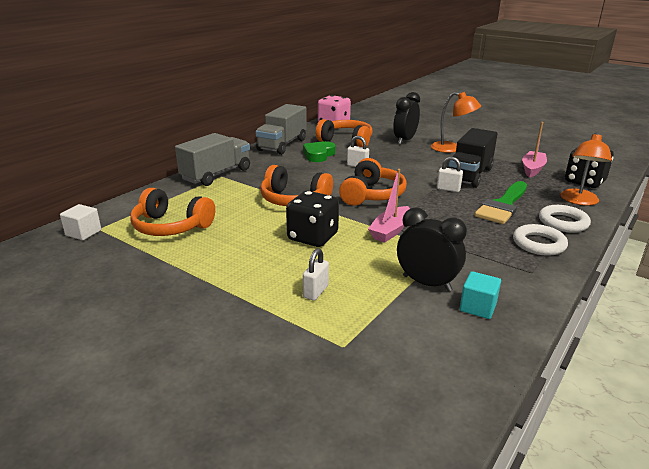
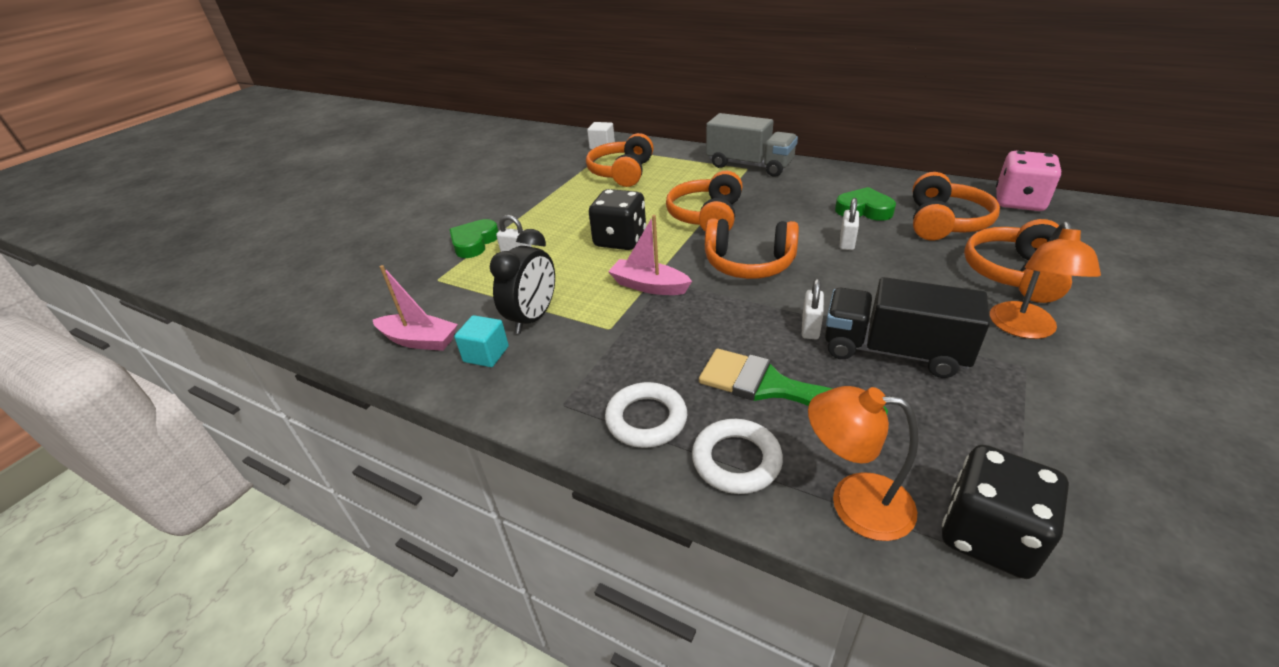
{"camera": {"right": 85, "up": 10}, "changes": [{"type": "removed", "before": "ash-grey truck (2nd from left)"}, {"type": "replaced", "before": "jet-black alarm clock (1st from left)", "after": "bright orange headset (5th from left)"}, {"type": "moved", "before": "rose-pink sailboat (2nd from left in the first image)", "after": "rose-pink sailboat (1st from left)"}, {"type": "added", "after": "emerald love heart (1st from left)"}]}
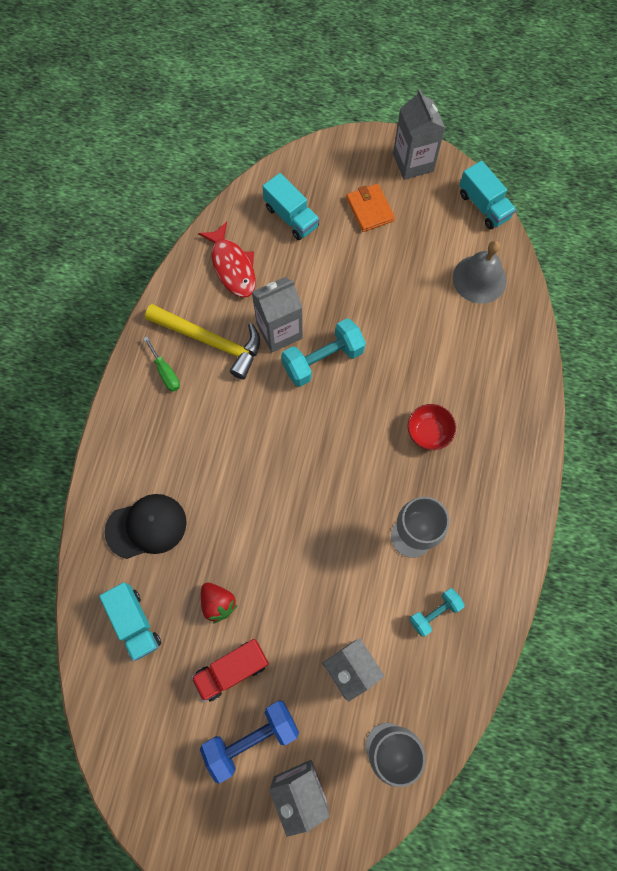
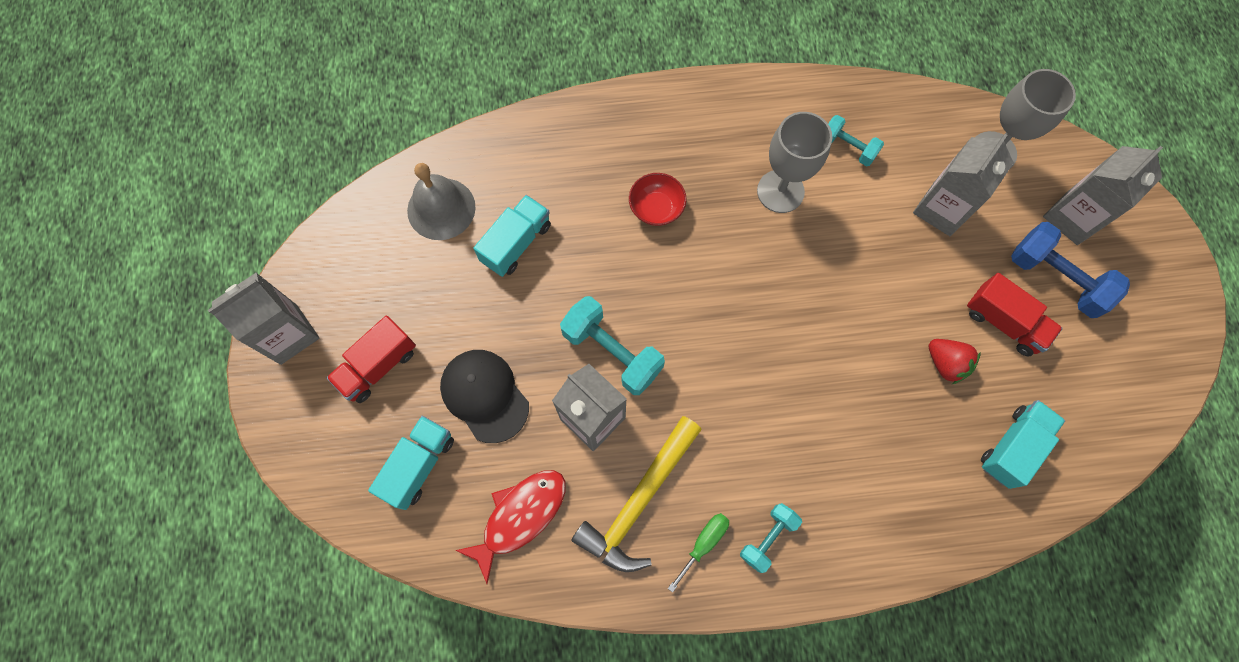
{"camera": {"right": -110, "up": 0}, "changes": [{"type": "moved", "before": "jet-black peaked cap"}, {"type": "turned", "before": "yellow carpenter's hammer", "turn": -150}, {"type": "turned", "before": "red berry", "turn": 105}, {"type": "replaced", "before": "bright orange billfold", "after": "red truck (1st from left)"}, {"type": "moved", "before": "teal truck (3rd from left in the first image)", "after": "teal truck (2nd from left)"}, {"type": "added", "after": "teal free weight (2nd from left)"}]}
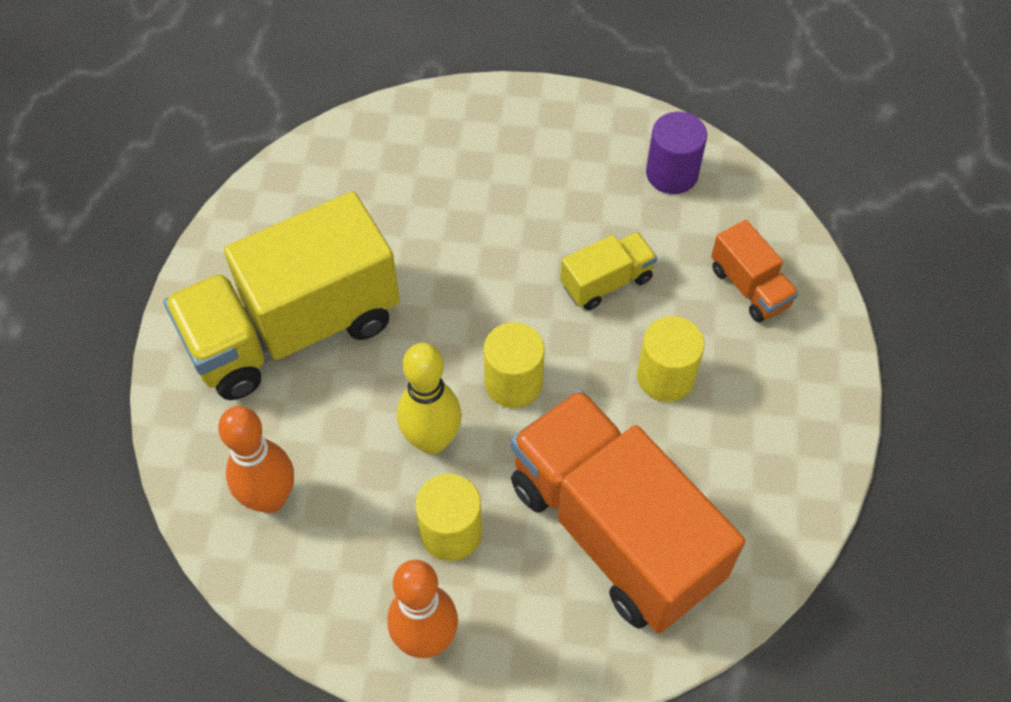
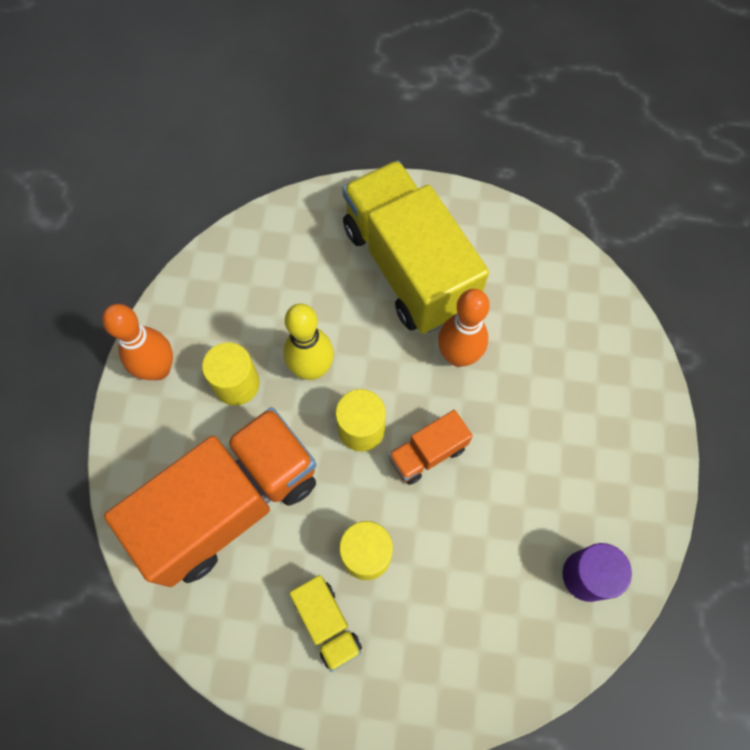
{"camera": {"right": 90, "up": 10}, "changes": [{"type": "moved", "before": "bright orange tenpin (1st from left in the first image)", "after": "bright orange tenpin (2nd from left)"}, {"type": "moved", "before": "yellow truck (2nd from left in the first image)", "after": "yellow truck (1st from left)"}, {"type": "moved", "before": "bright orange truck (2nd from left)"}]}
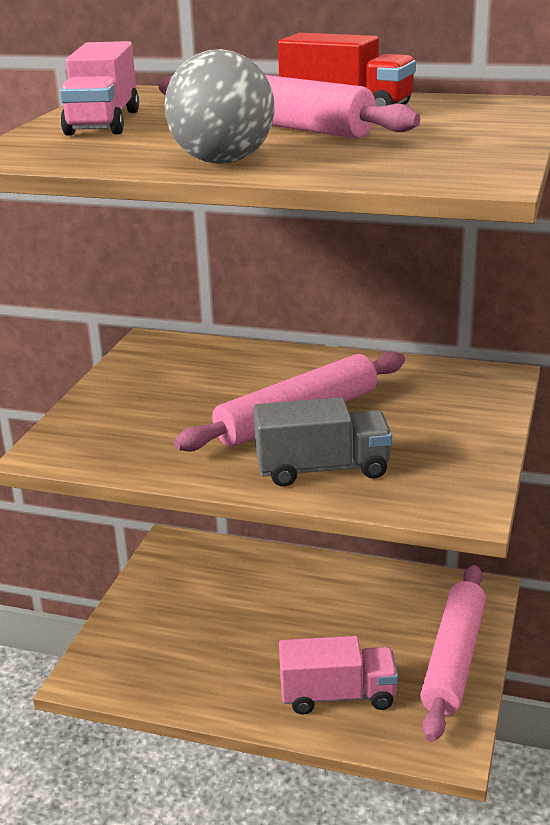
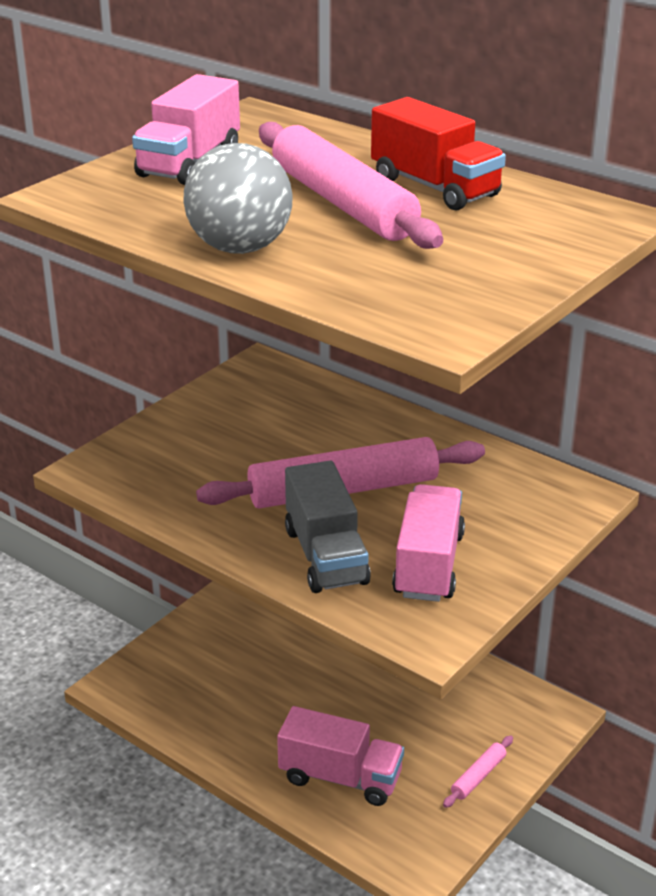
{"camera": {"right": 20, "up": 5}, "changes": [{"type": "turned", "before": "ash-grey truck", "turn": 60}, {"type": "resized", "before": "rose-pink dough roller (3rd from left)", "scale": 0.42}, {"type": "added", "after": "rose-pink truck (3rd from left)"}]}
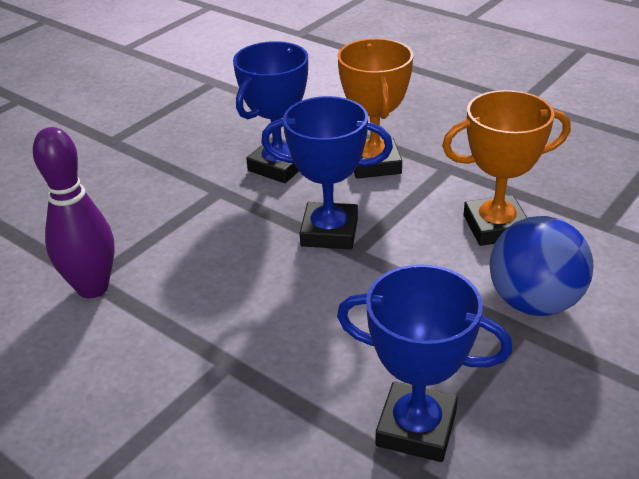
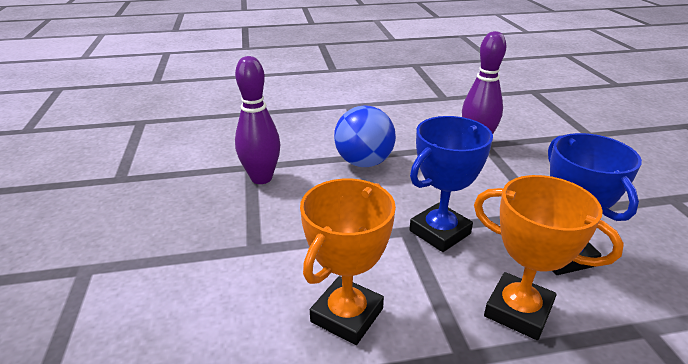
{"camera": {"right": 130, "up": -5}, "changes": [{"type": "replaced", "before": "royal blue prize cup (3rd from left)", "after": "royal purple tenpin (1st from left)"}, {"type": "moved", "before": "royal blue ball"}]}
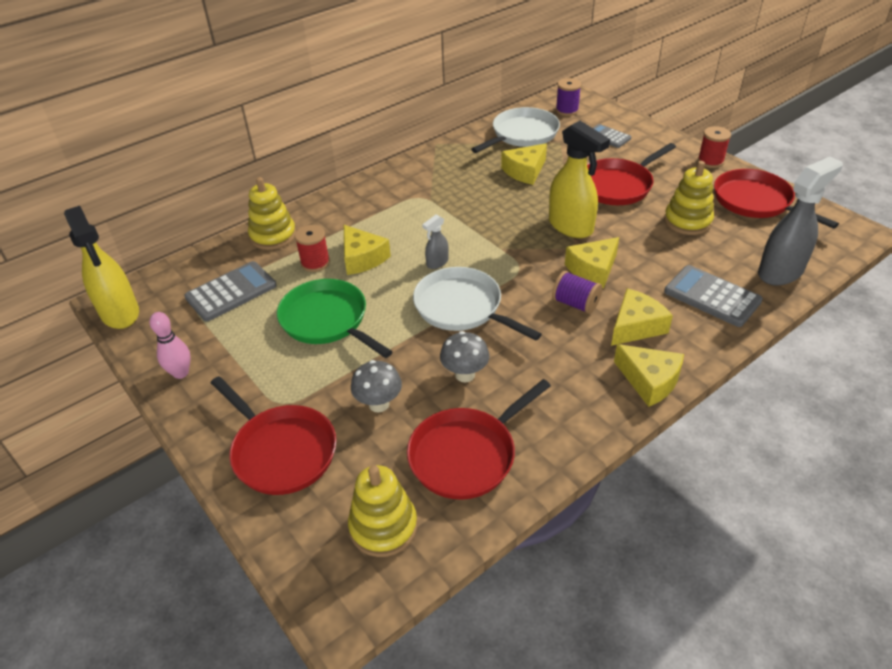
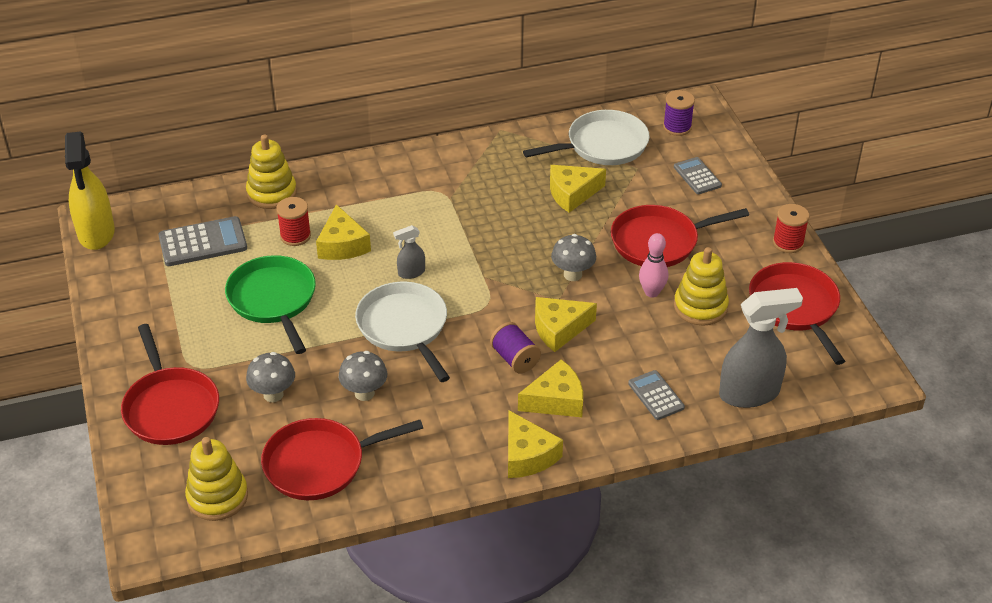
{"camera": {"right": 20, "up": 0}, "changes": [{"type": "moved", "before": "rose-pink tenpin"}, {"type": "replaced", "before": "yellow spray cleaner (2nd from left)", "after": "ash-grey mushroom (3rd from left)"}, {"type": "resized", "before": "ash-grey calculator (3rd from left in the first image)", "scale": 0.62}]}
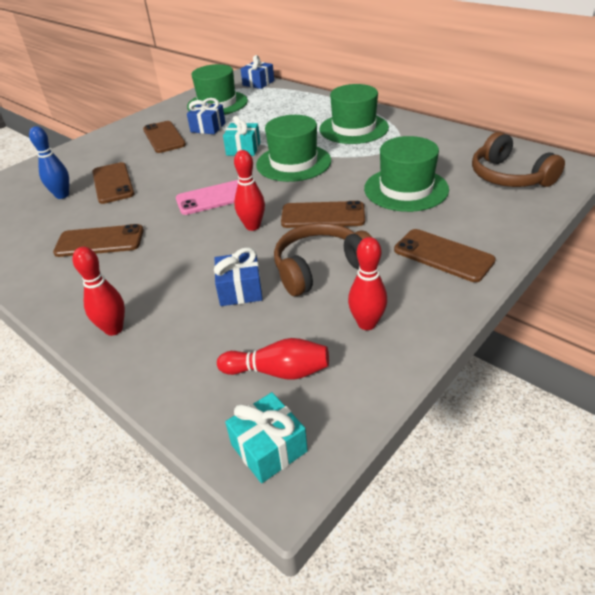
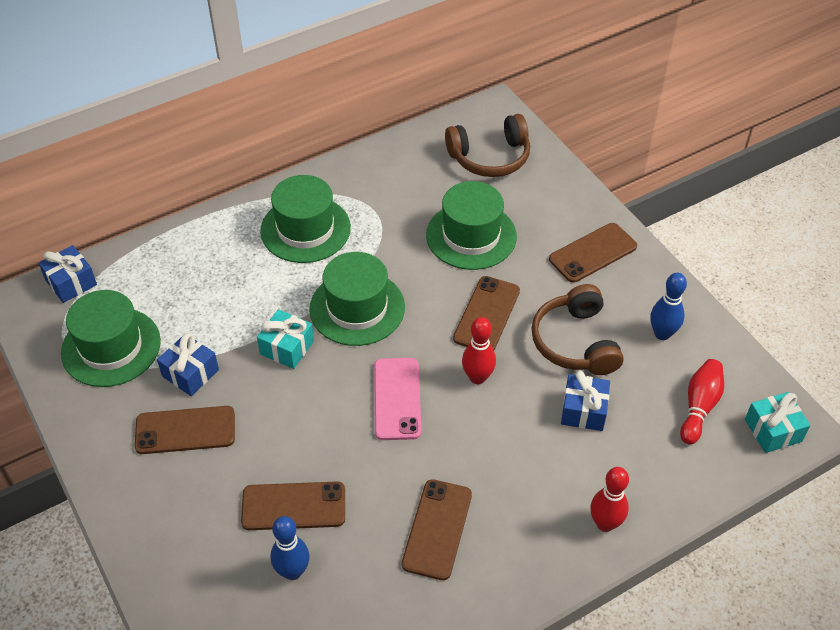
{"camera": {"right": -75, "up": 10}, "changes": [{"type": "recoloured", "before": "red tenpin (4th from left)", "after": "royal blue tenpin (2nd from left)"}]}
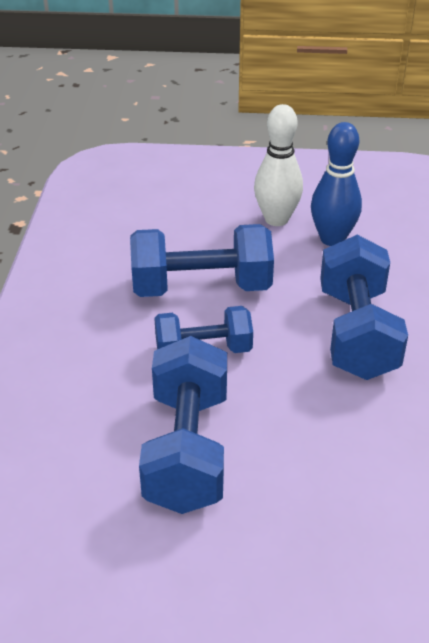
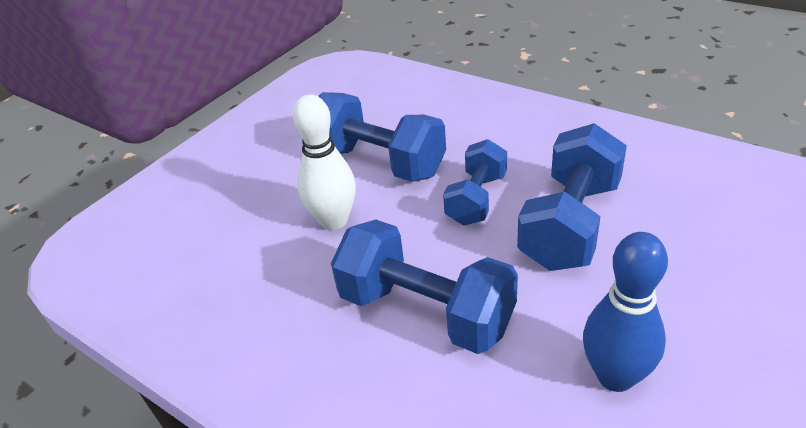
{"camera": {"right": 125, "up": 0}, "changes": [{"type": "moved", "before": "white tenpin"}]}
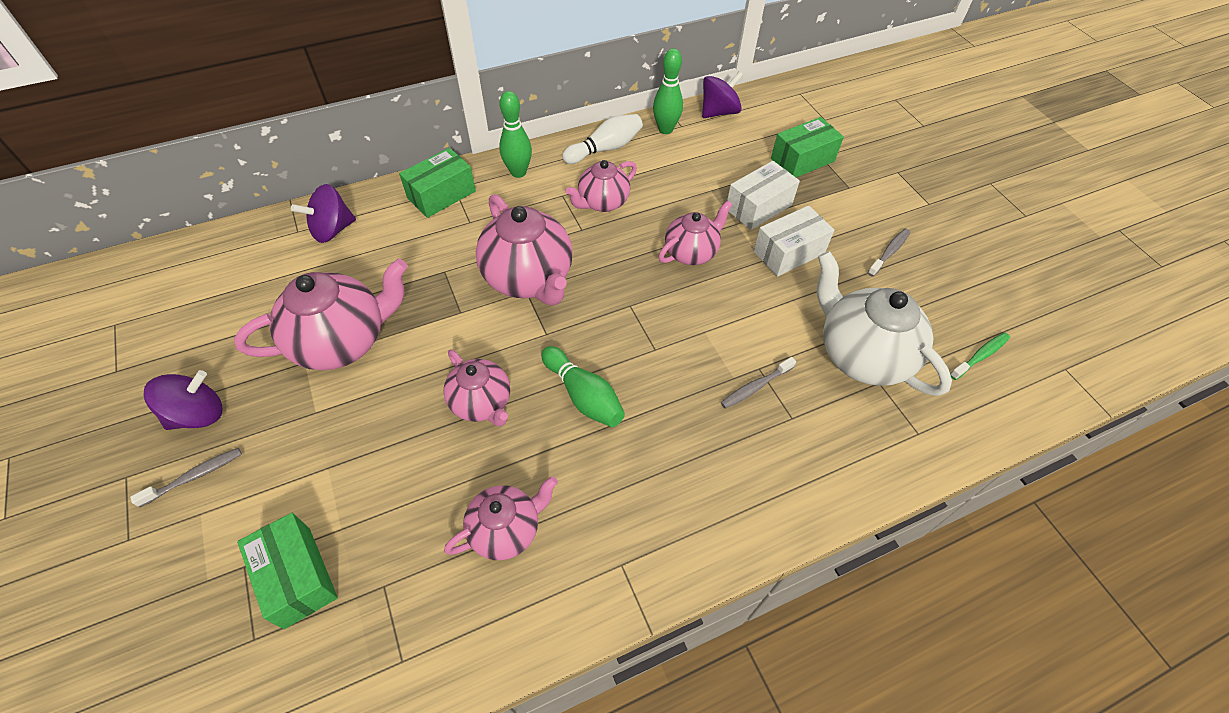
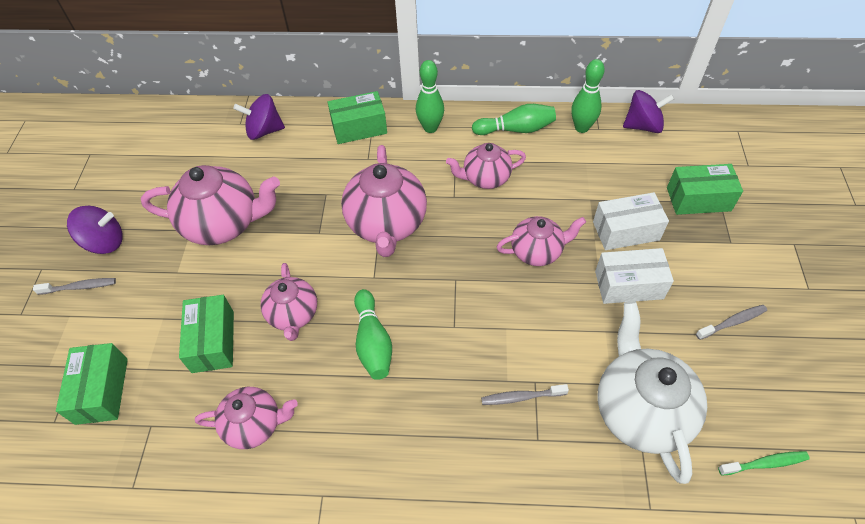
{"camera": {"right": 30, "up": 0}, "changes": [{"type": "recoloured", "before": "white tenpin", "after": "emerald tenpin (3rd from left)"}, {"type": "added", "after": "emerald package (2nd from left)"}]}
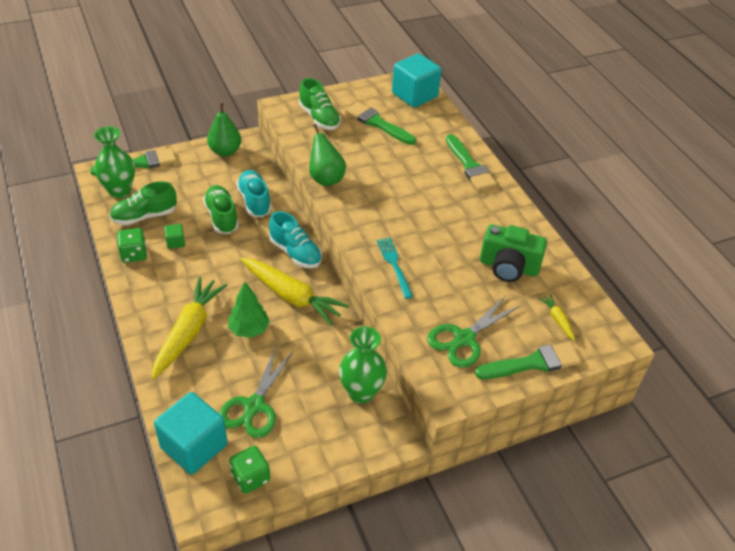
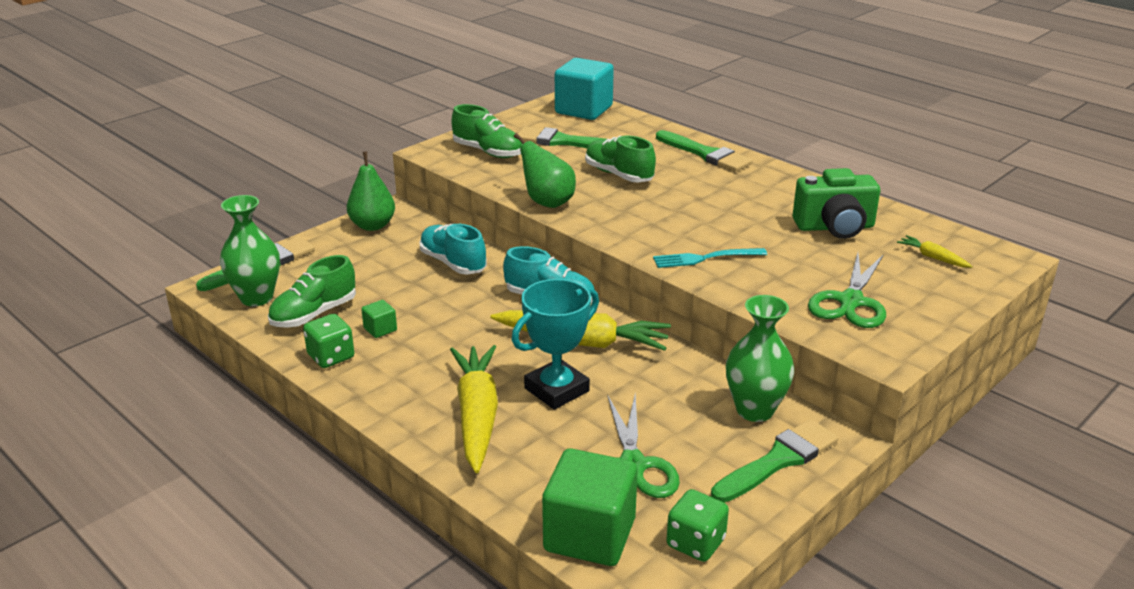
{"camera": {"right": -20, "up": -15}, "changes": [{"type": "recoloured", "before": "teal block (1st from left)", "after": "emerald block (2nd from left)"}, {"type": "moved", "before": "emerald lace-up shoe (2nd from left in the first image)", "after": "emerald lace-up shoe (3rd from left)"}, {"type": "replaced", "before": "emerald toy tree", "after": "teal prize cup"}, {"type": "turned", "before": "teal table fork", "turn": -60}, {"type": "moved", "before": "emerald paintbrush (4th from left)"}]}
